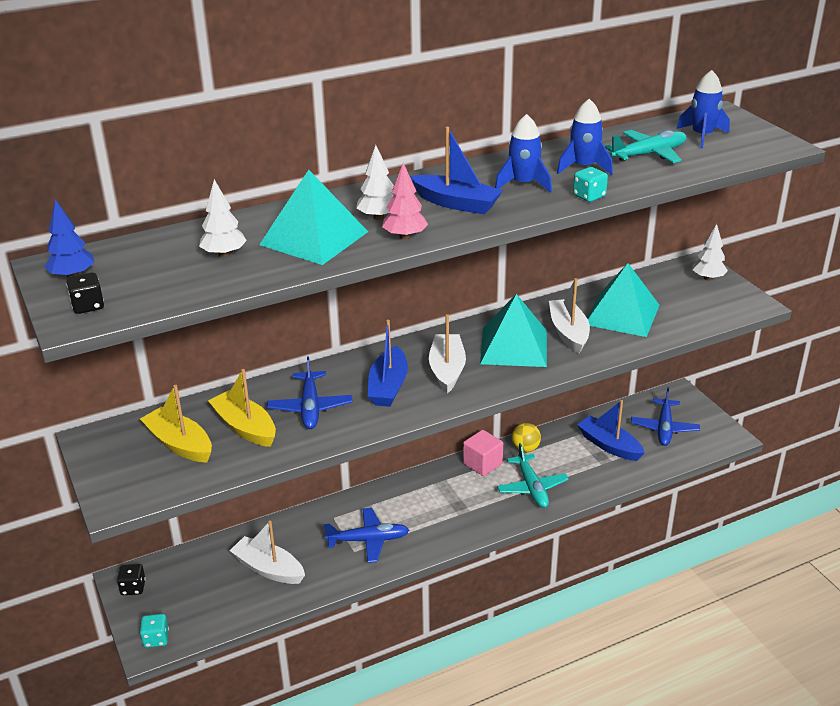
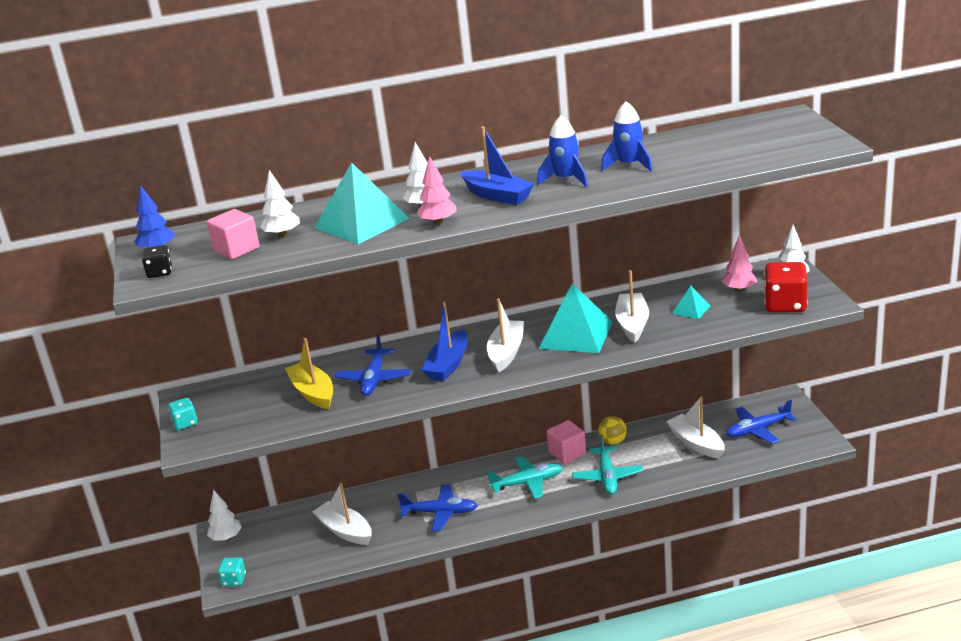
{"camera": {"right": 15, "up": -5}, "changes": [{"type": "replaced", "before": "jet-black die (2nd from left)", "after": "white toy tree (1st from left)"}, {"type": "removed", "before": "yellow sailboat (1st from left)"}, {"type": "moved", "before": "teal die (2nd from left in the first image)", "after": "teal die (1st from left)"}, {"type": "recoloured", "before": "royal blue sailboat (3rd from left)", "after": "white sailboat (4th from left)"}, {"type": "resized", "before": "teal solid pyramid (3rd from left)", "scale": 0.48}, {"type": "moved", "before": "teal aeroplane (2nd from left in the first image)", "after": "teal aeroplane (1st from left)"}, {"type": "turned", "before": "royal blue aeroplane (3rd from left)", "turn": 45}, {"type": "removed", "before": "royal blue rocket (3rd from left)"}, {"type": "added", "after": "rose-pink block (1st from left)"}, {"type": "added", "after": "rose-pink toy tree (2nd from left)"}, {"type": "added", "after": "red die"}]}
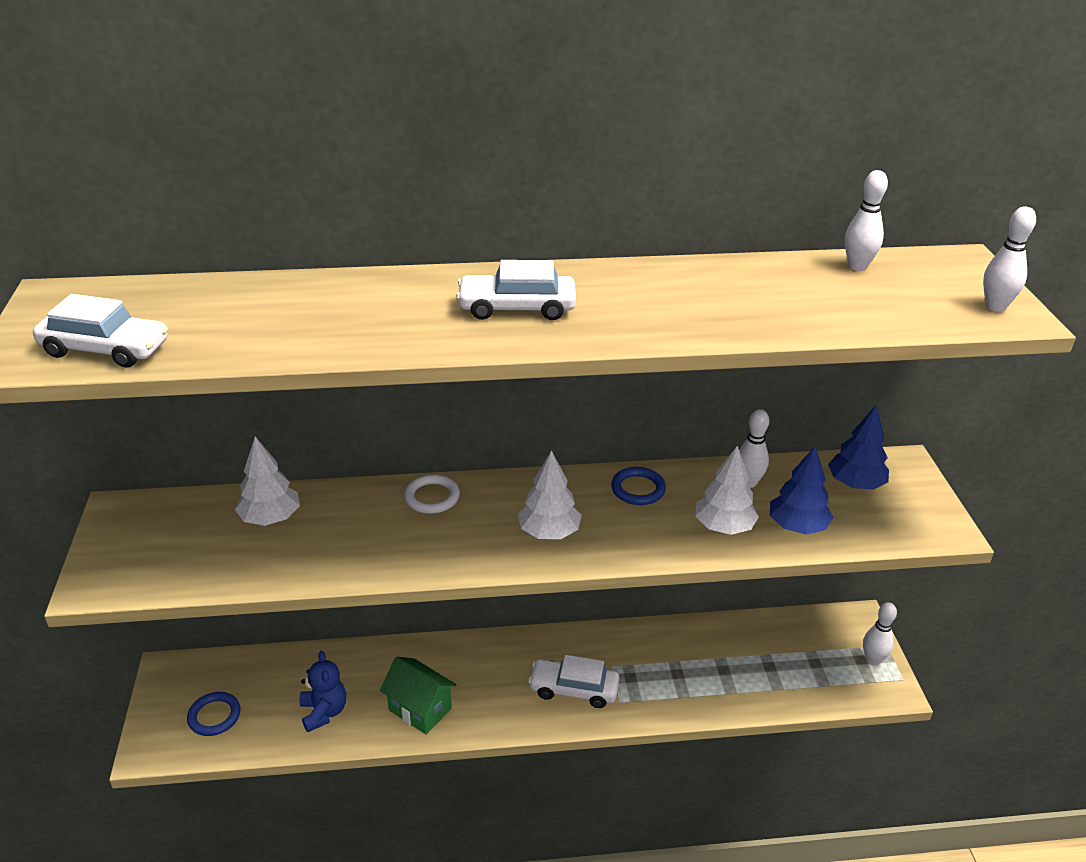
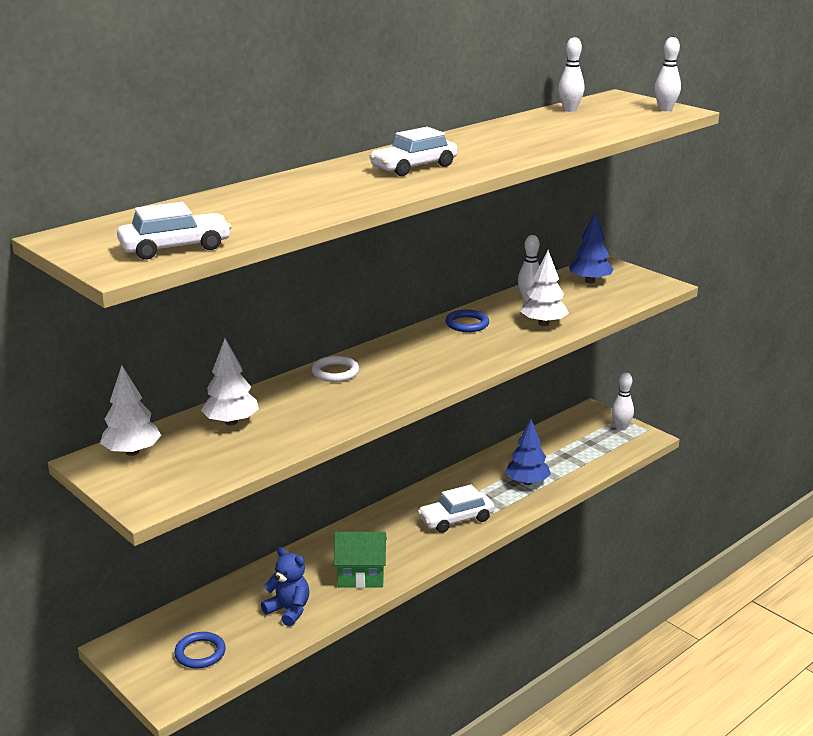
{"camera": {"right": -35, "up": -10}, "changes": [{"type": "moved", "before": "white toy tree (2nd from left in the first image)", "after": "white toy tree (1st from left)"}, {"type": "moved", "before": "royal blue toy tree (1st from left)"}]}
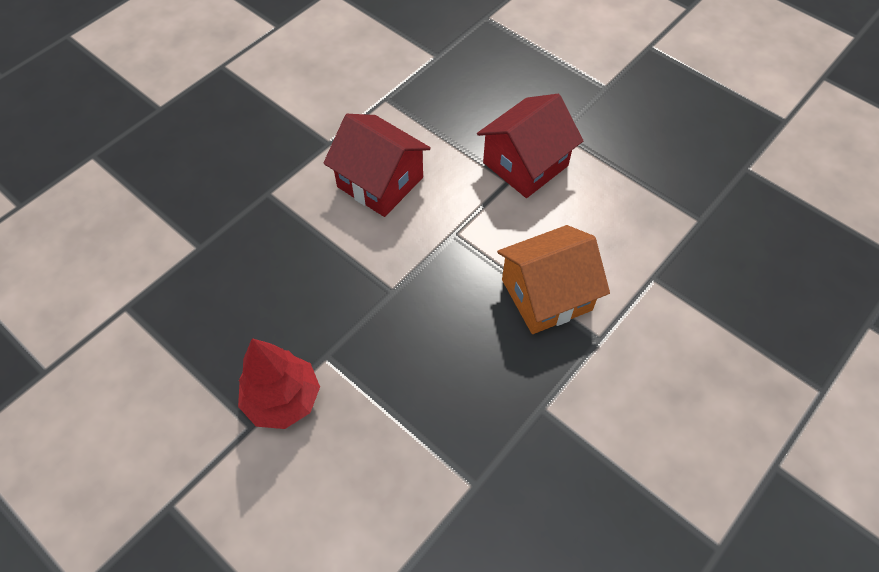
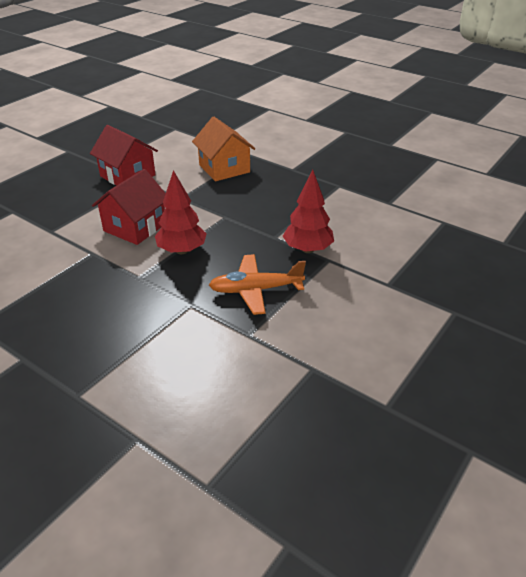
{"camera": {"right": -95, "up": -20}, "changes": [{"type": "added", "after": "red toy tree (1st from left)"}, {"type": "added", "after": "bright orange aeroplane"}]}
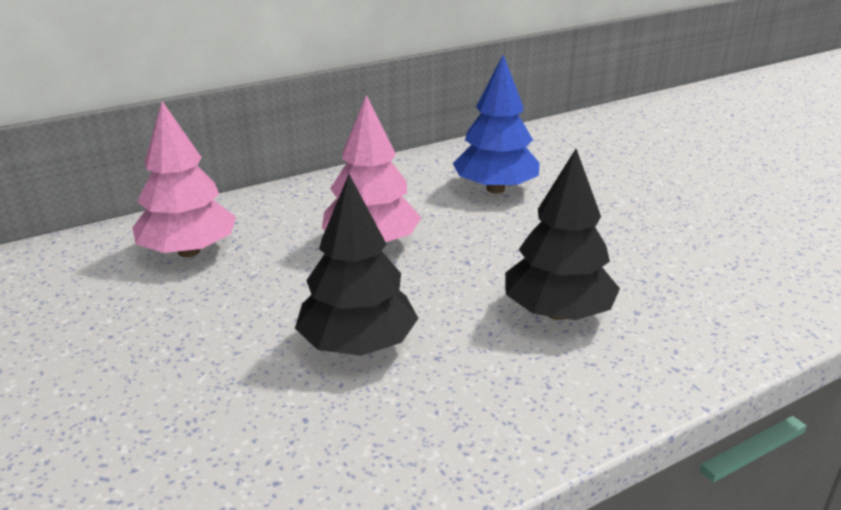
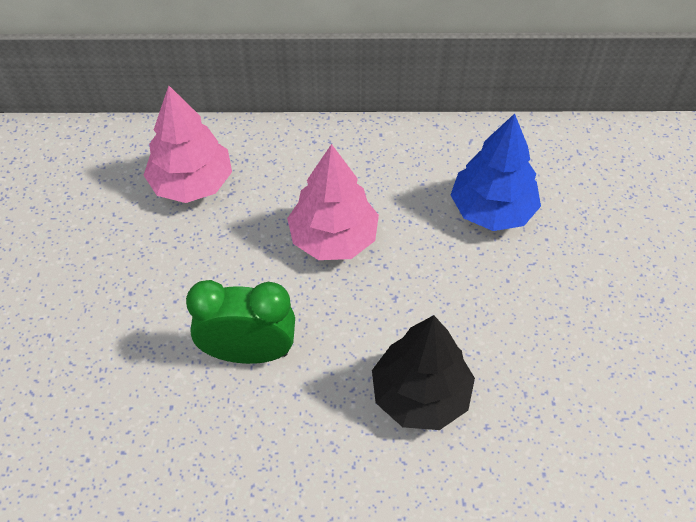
{"camera": {"right": 30, "up": 25}, "changes": [{"type": "replaced", "before": "jet-black toy tree (1st from left)", "after": "emerald alarm clock"}]}
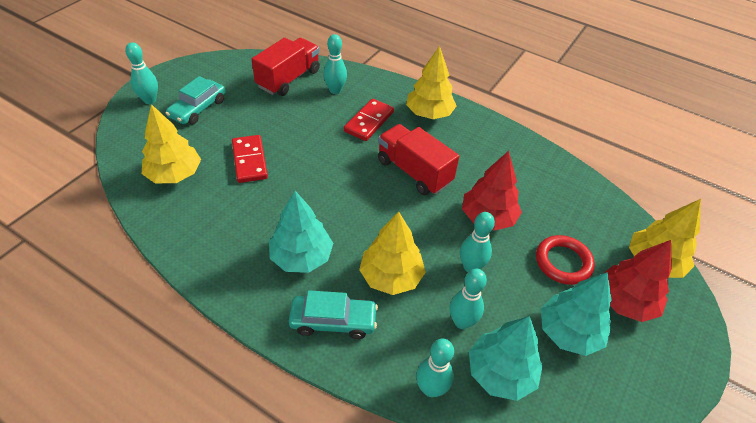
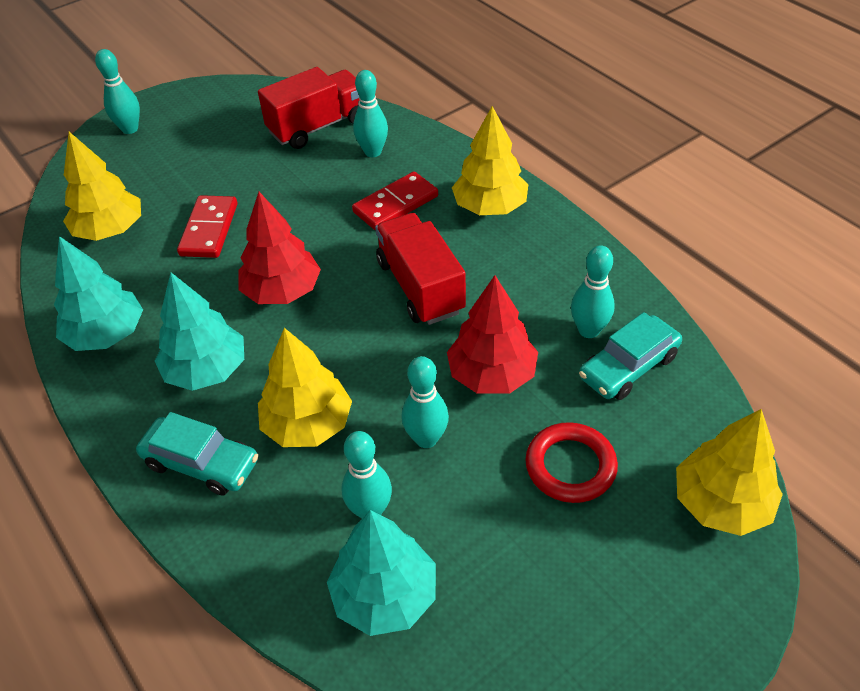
{"camera": {"right": 25, "up": 0}, "changes": [{"type": "moved", "before": "teal car (1st from left in the first image)", "after": "teal car (2nd from left)"}, {"type": "moved", "before": "teal tenpin (3rd from left in the first image)", "after": "teal tenpin (5th from left)"}, {"type": "moved", "before": "teal toy tree (3rd from left in the first image)", "after": "teal toy tree (1st from left)"}, {"type": "moved", "before": "red toy tree (2nd from left in the first image)", "after": "red toy tree (1st from left)"}]}
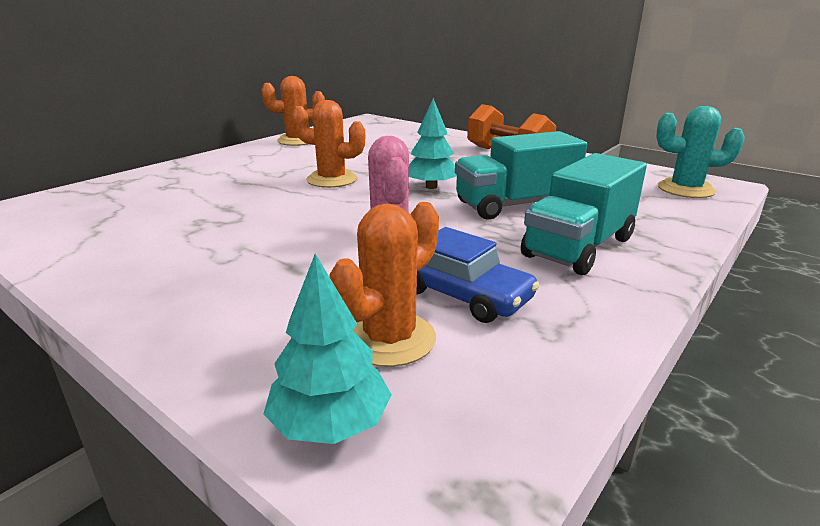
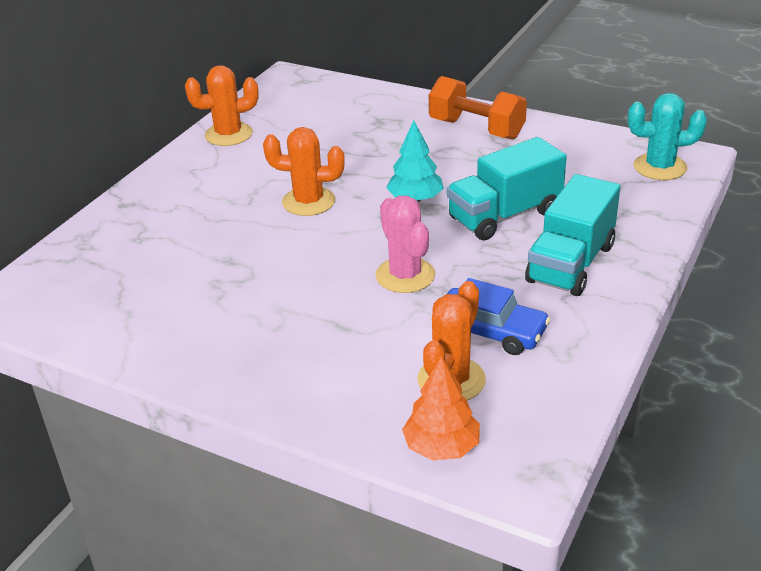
{"camera": {"right": -10, "up": 10}, "changes": [{"type": "recoloured", "before": "teal toy tree (1st from left)", "after": "bright orange toy tree"}]}
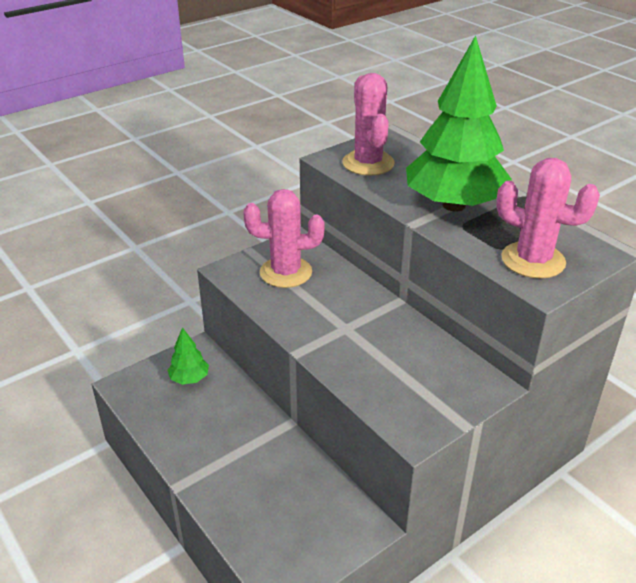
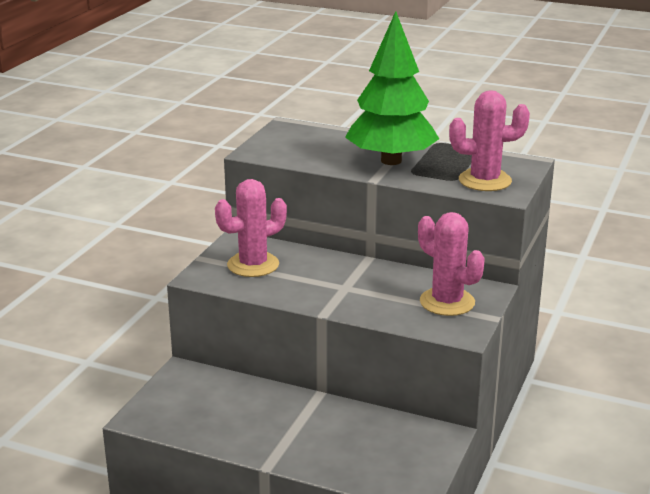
{"camera": {"right": -30, "up": -10}, "changes": [{"type": "removed", "before": "emerald toy tree (1st from left)"}, {"type": "moved", "before": "rose-pink prickly plant (2nd from left)"}]}
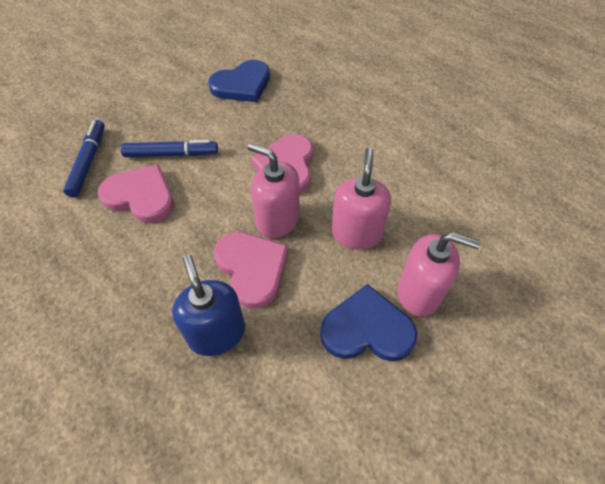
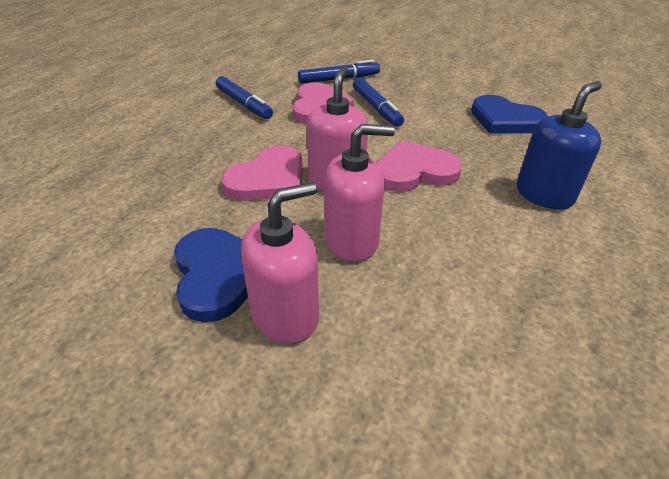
{"camera": {"right": 70, "up": -15}, "changes": [{"type": "moved", "before": "royal blue pump bottle"}, {"type": "turned", "before": "rose-pink pump bottle (3rd from left in the first image)", "turn": -120}, {"type": "added", "after": "royal blue marker (1st from left)"}]}
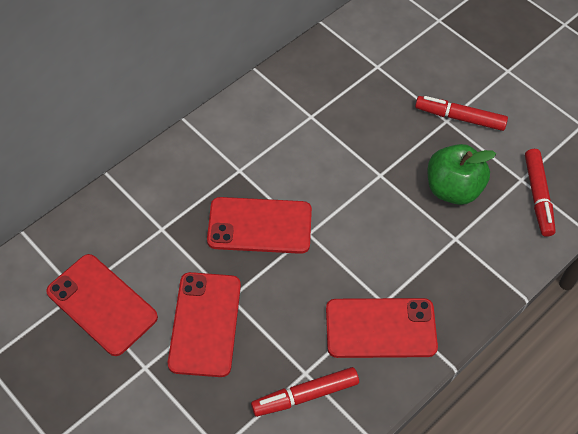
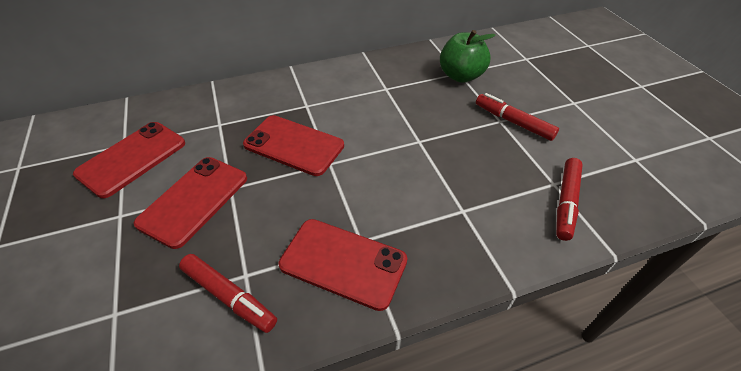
{"camera": {"right": 25, "up": -10}, "changes": [{"type": "turned", "before": "red phone (1st from left)", "turn": 60}, {"type": "turned", "before": "red marker (1st from left)", "turn": -150}, {"type": "moved", "before": "emerald apple"}]}
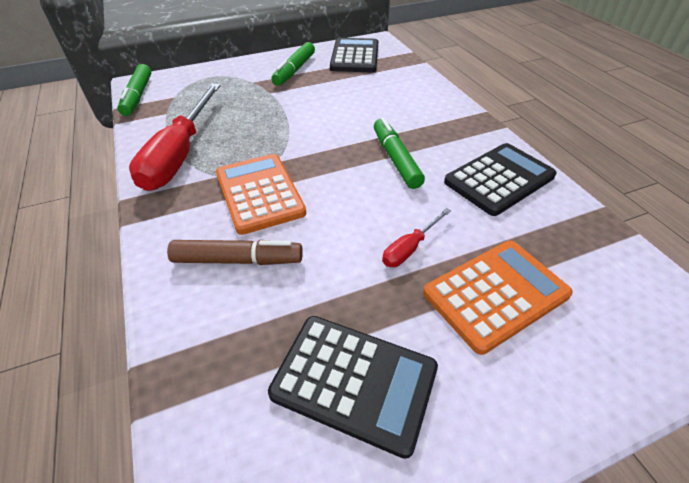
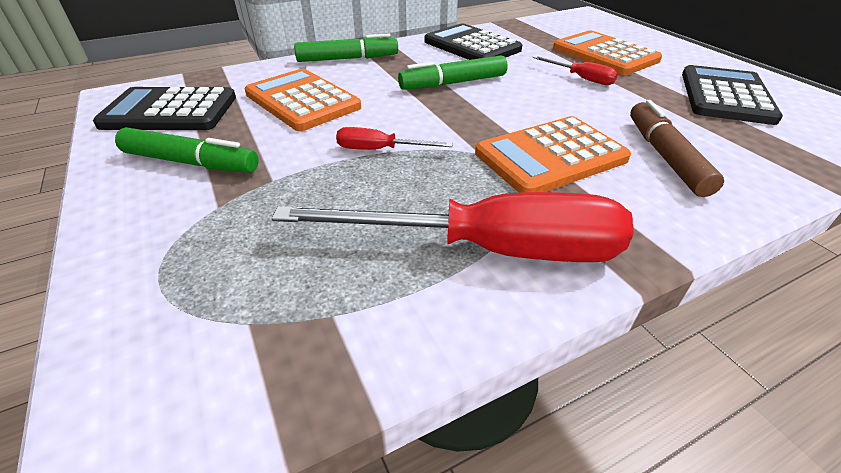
{"camera": {"right": -95, "up": -5}, "changes": [{"type": "moved", "before": "emerald marker (1st from left in the first image)", "after": "emerald marker (2nd from left)"}, {"type": "added", "after": "bright orange calculator (1st from left)"}, {"type": "added", "after": "red screwdriver (1st from left)"}]}
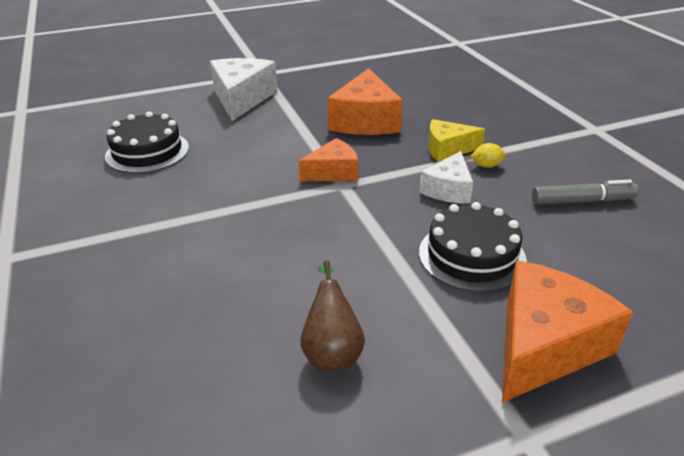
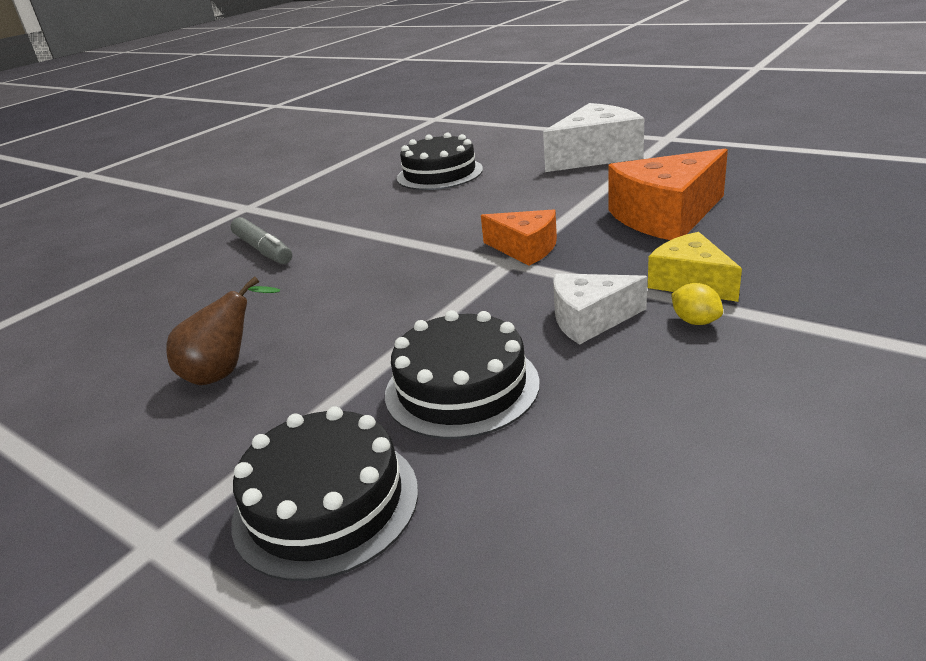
{"camera": {"right": 60, "up": -5}, "changes": [{"type": "replaced", "before": "bright orange piece of cheese (3rd from left)", "after": "jet-black gateau (1st from left)"}, {"type": "moved", "before": "ash-grey marker"}]}
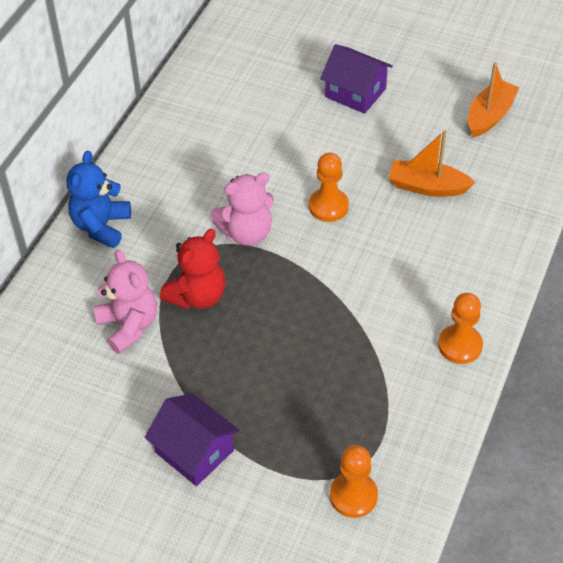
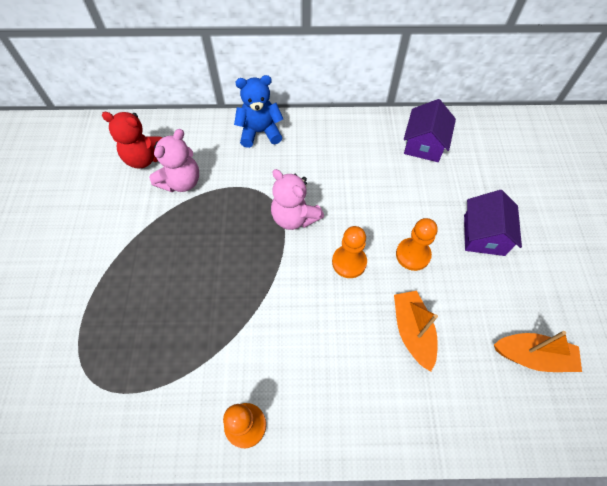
{"camera": {"right": 65, "up": 10}, "changes": [{"type": "moved", "before": "royal purple house (1st from left)"}, {"type": "moved", "before": "red teddy bear"}, {"type": "moved", "before": "bright orange game pawn (2nd from left in the first image)", "after": "bright orange game pawn (3rd from left)"}]}
